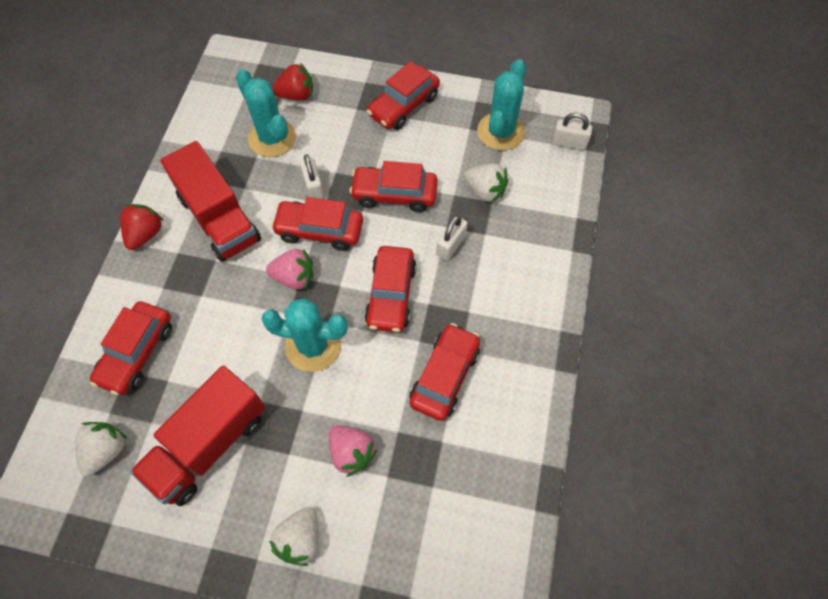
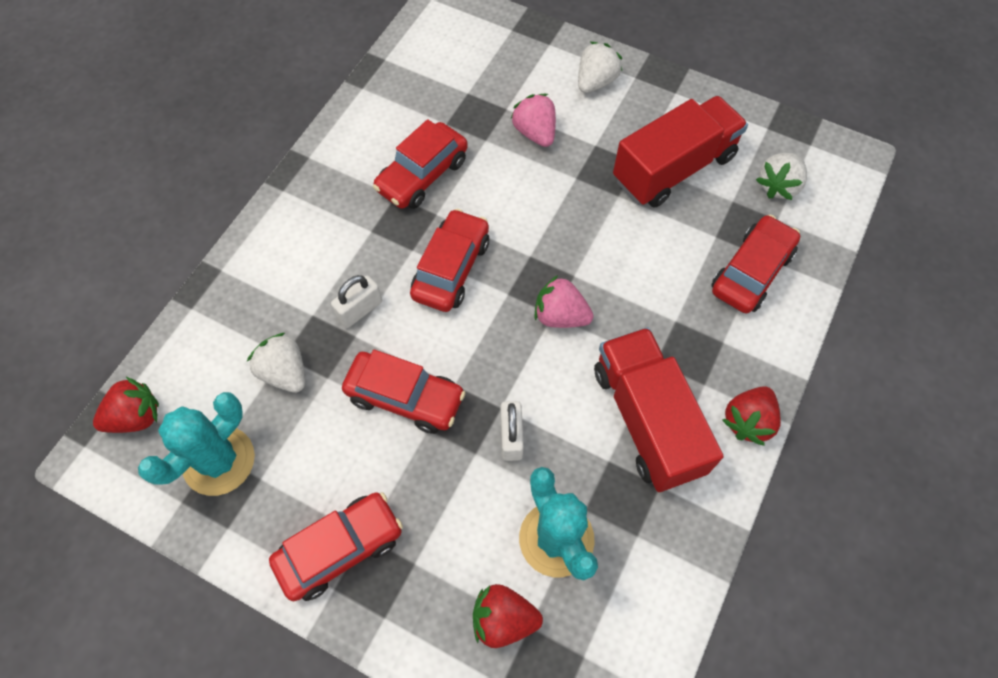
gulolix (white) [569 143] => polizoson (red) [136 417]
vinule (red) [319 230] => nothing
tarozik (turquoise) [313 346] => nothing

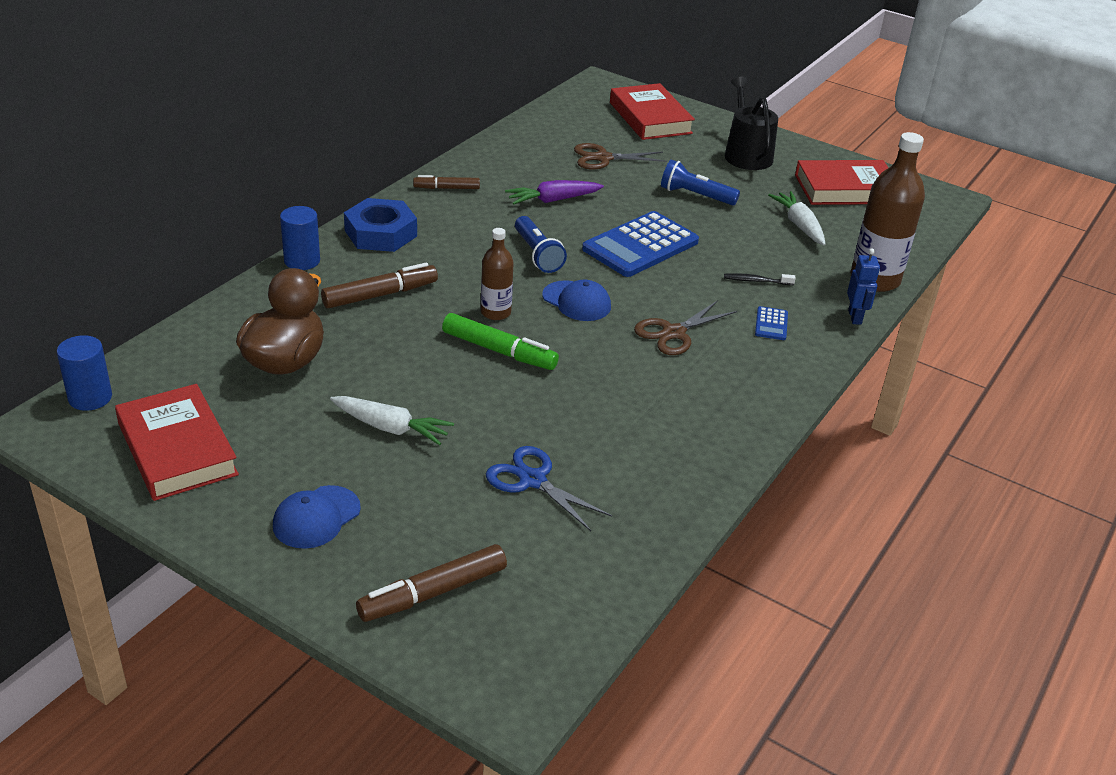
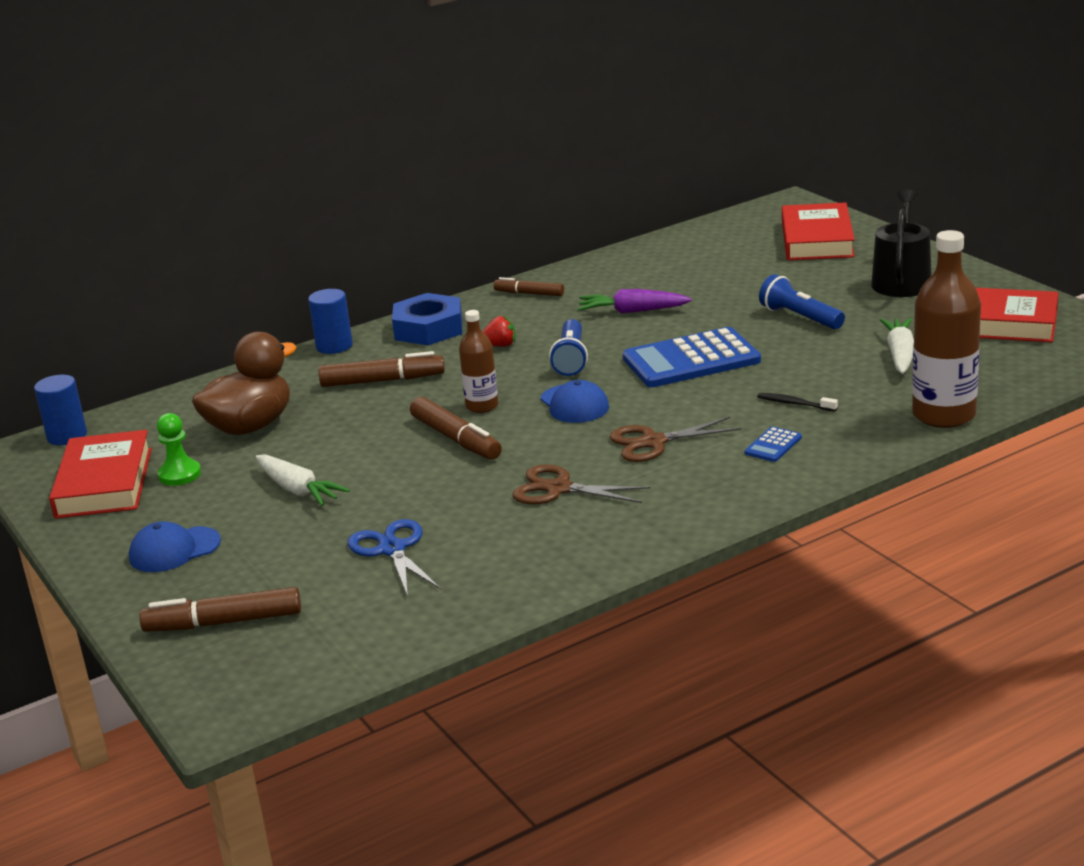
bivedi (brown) [603 158] => bivedi (brown) [558 489], relocated
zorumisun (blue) [855 317] => nothing
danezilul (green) [499 351] => danezilul (brown) [456 439]
nothing => polizoson (red) [500 345]
nothing => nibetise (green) [180 474]

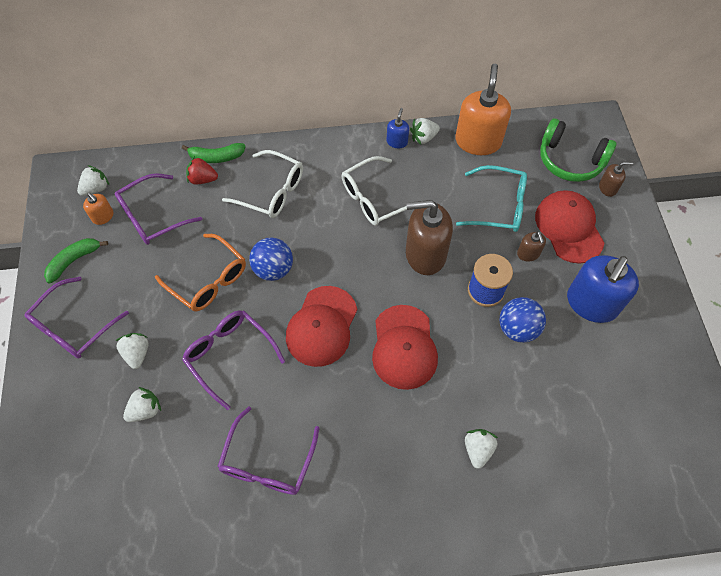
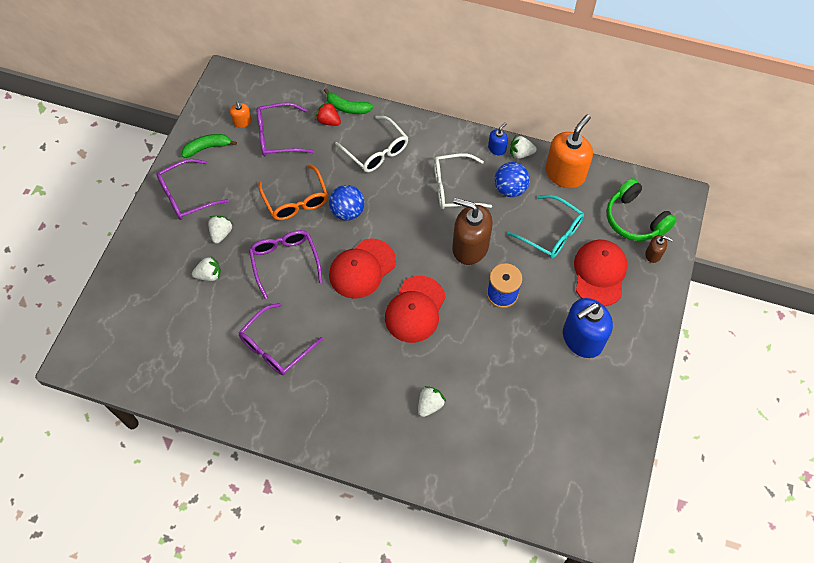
polizoson (white) [96 188] => nothing
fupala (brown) [528 254] => nothing
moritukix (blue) [517 328] => moritukix (blue) [510 189], relocated

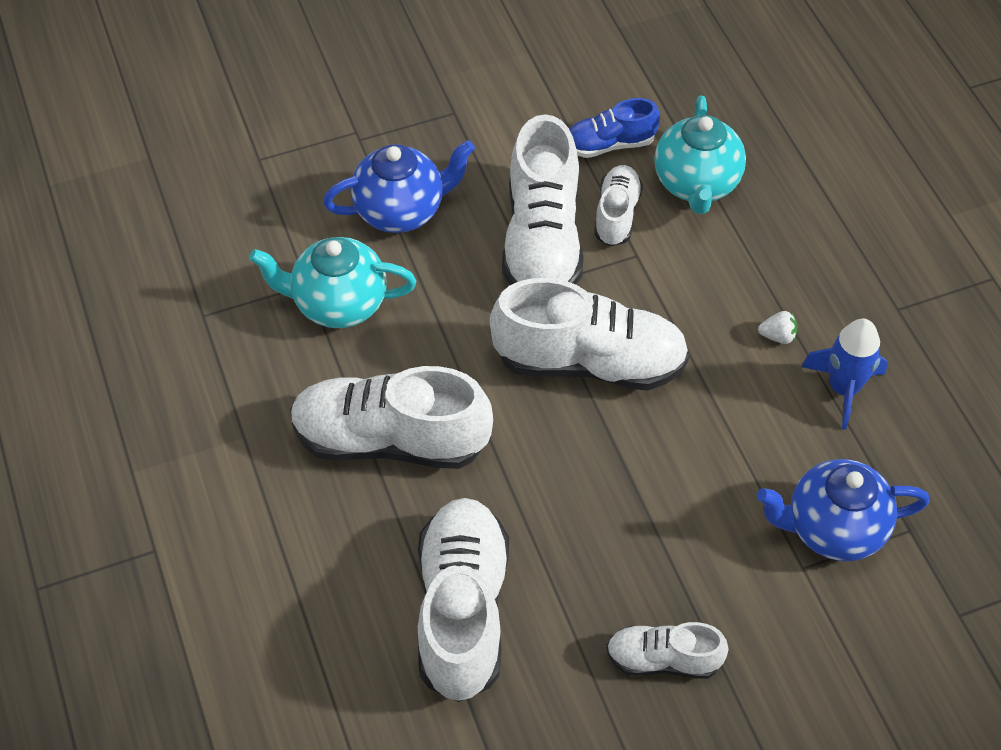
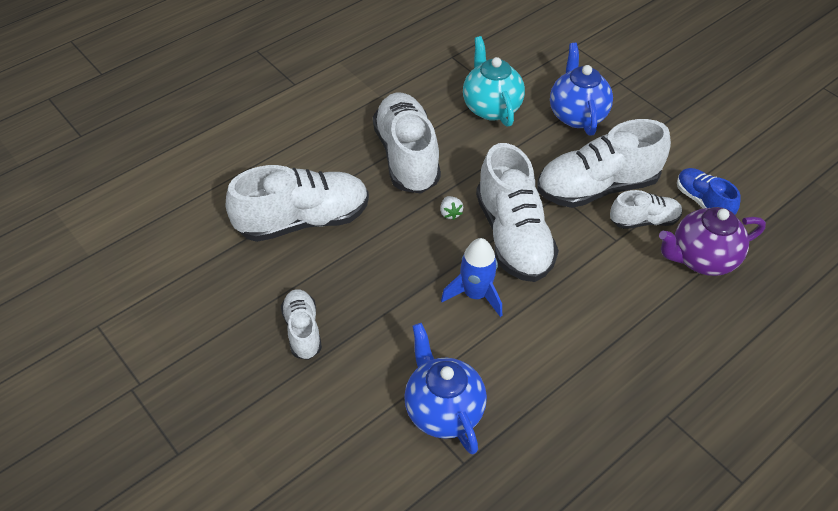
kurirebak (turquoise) [696 184] => kurirebak (purple) [701 259]
kurirebak (blue) [401 211] => kurirebak (blue) [577 115], 150 degrees counterclockwise
polizoson (white) [778 336] => polizoson (white) [450 213], relocated
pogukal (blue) [843 388] => pogukal (blue) [475 294], relocated

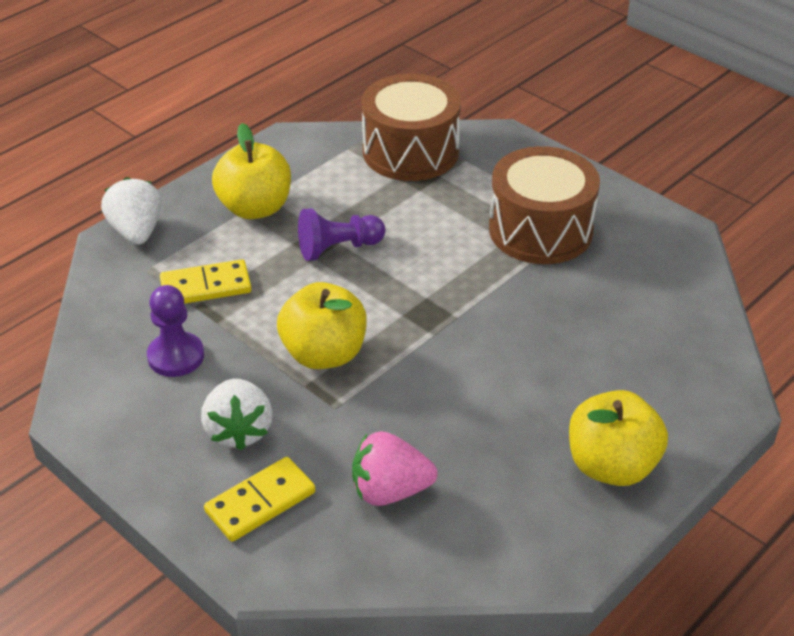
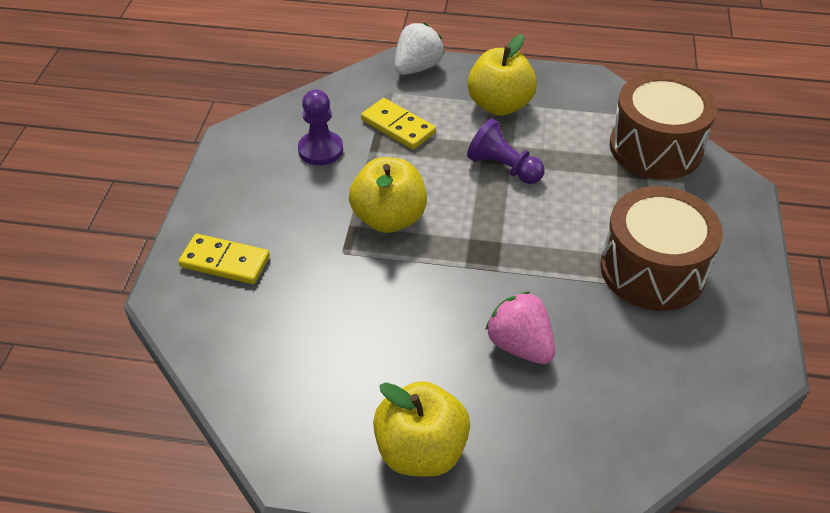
polizoson (white) [239 430] => nothing
polizoson (pink) [390 491] => polizoson (pink) [520 345], relocated

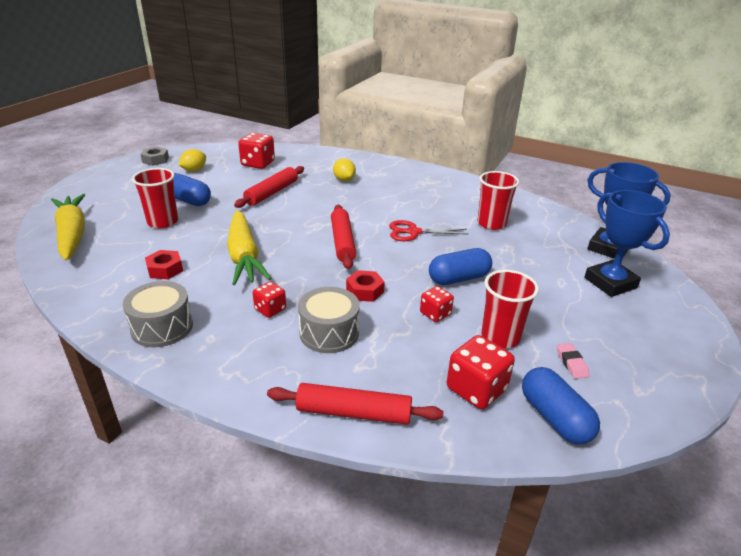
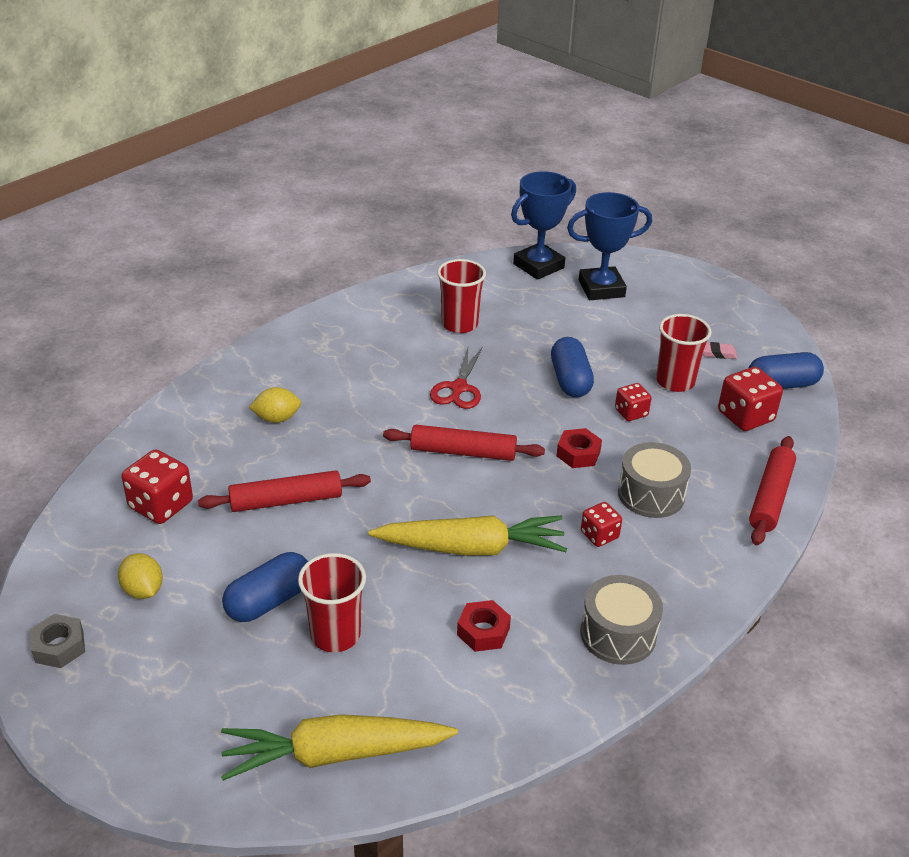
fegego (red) [272 193] => fegego (red) [286 500], 60 degrees counterclockwise

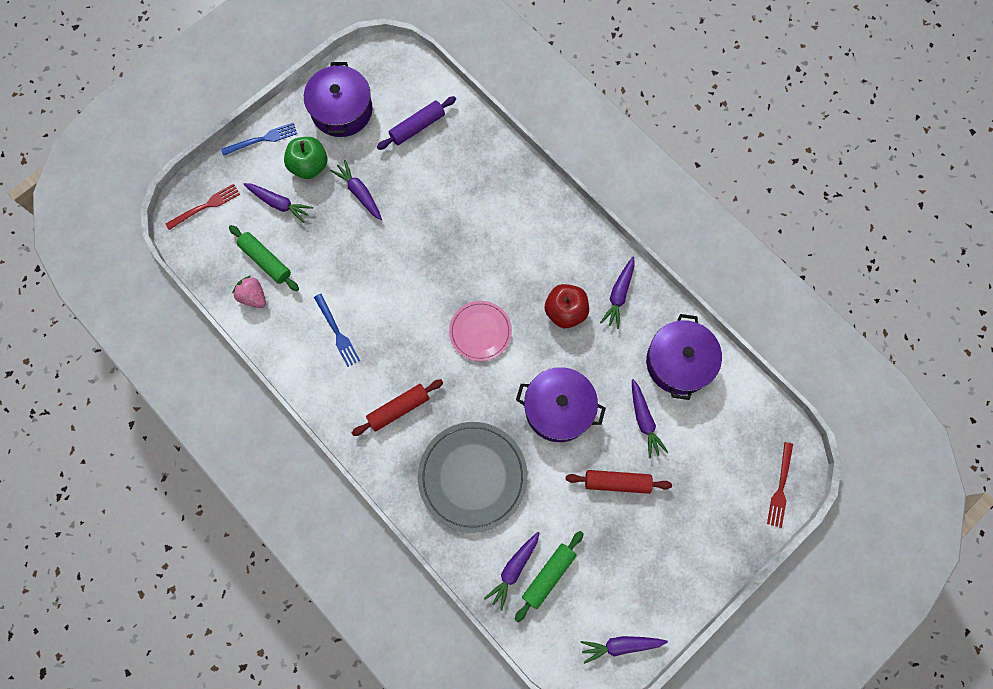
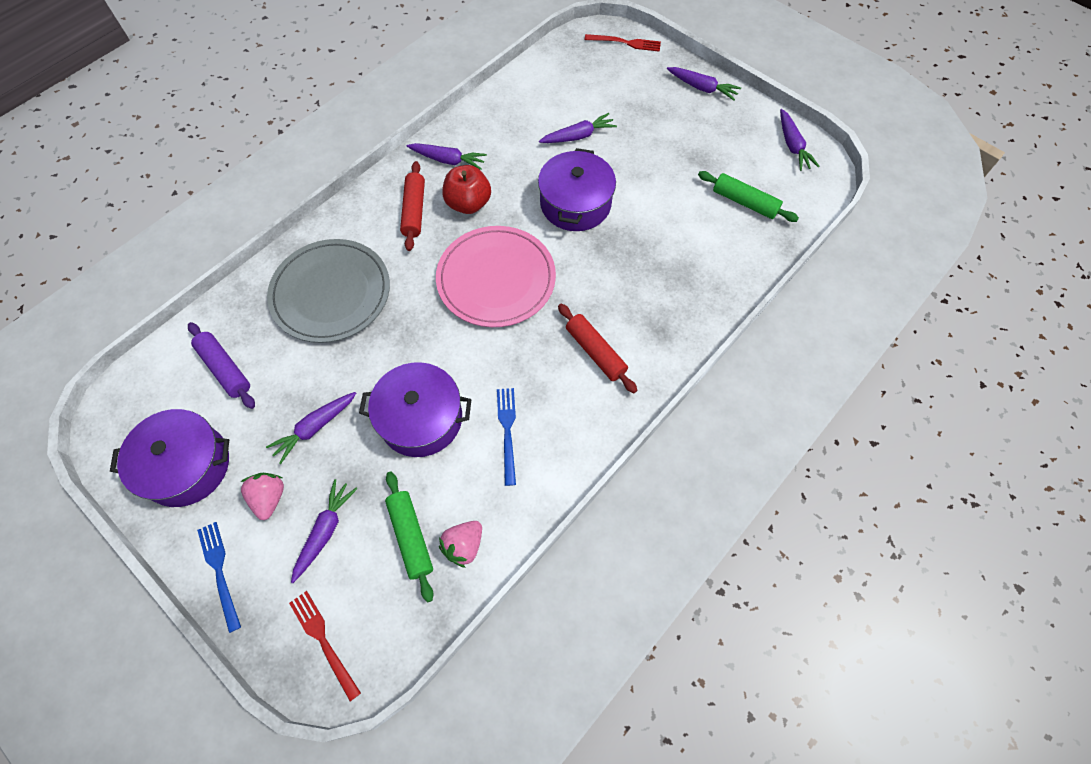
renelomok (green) [309 166] => polizoson (pink) [269 498]
fegego (green) [266 260] => fegego (green) [410 537], 60 degrees counterclockwise
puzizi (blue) [337 332] => puzizi (blue) [507 431], 60 degrees counterclockwise
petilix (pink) [480 331] => petilix (pink) [496 279], x1.67
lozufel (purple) [679 362] => lozufel (purple) [421 418], relocated
petilix (grey) [472 477] => petilix (grey) [331 293], relocated
fegego (red) [617 482] => fegego (red) [414 211], relocated
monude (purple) [513 569] => monude (purple) [702 88], relocated

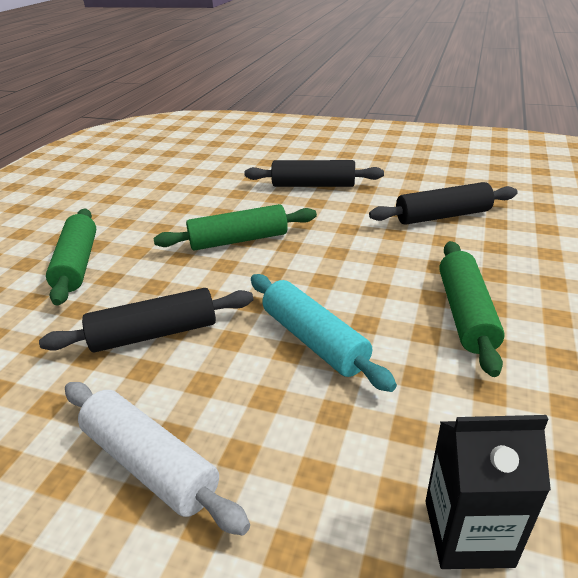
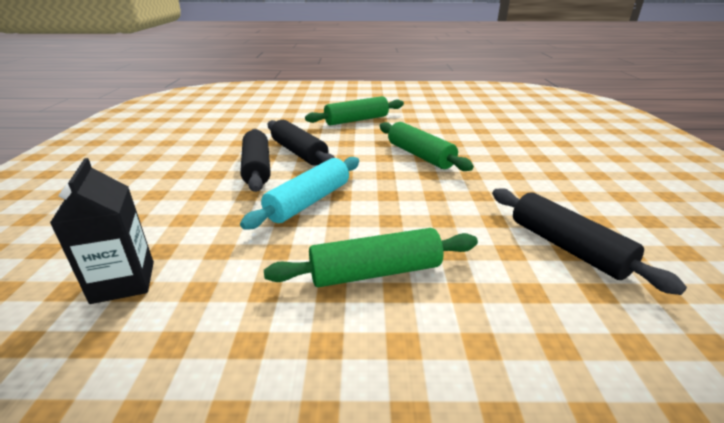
fegego (black) [313 185] => fegego (black) [257 168], relocated
fegego (white) [150 463] => nothing

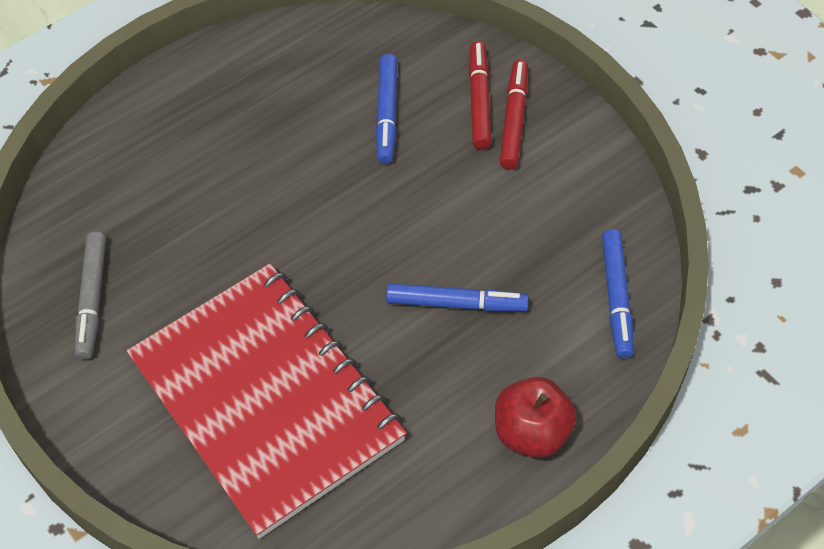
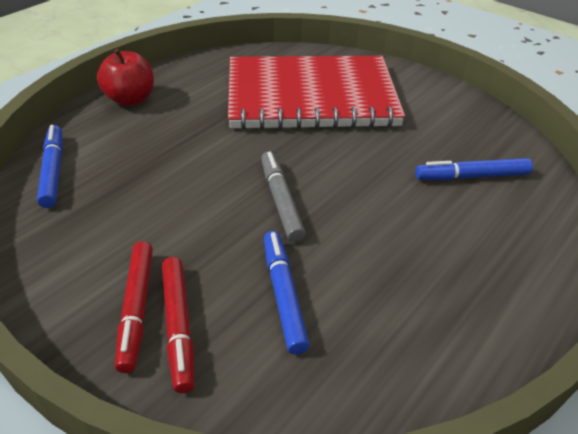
danezilul (grey) [92 299] => danezilul (grey) [281 201], relocated
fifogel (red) [267 399] => fifogel (red) [311 97], 45 degrees counterclockwise
danezilul (blue) [456 304] => danezilul (blue) [471 176], relocated

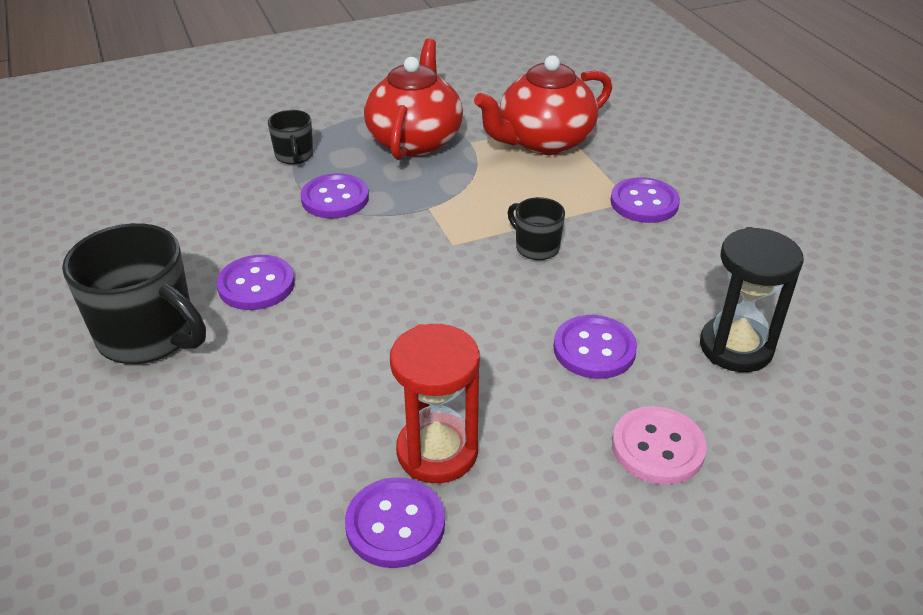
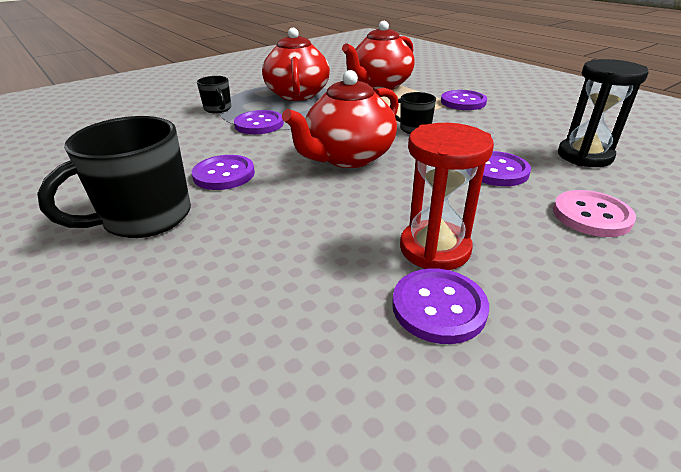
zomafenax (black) [149 336] => zomafenax (black) [145 218], 120 degrees clockwise
nothing => kurirebak (red) [348 157]

